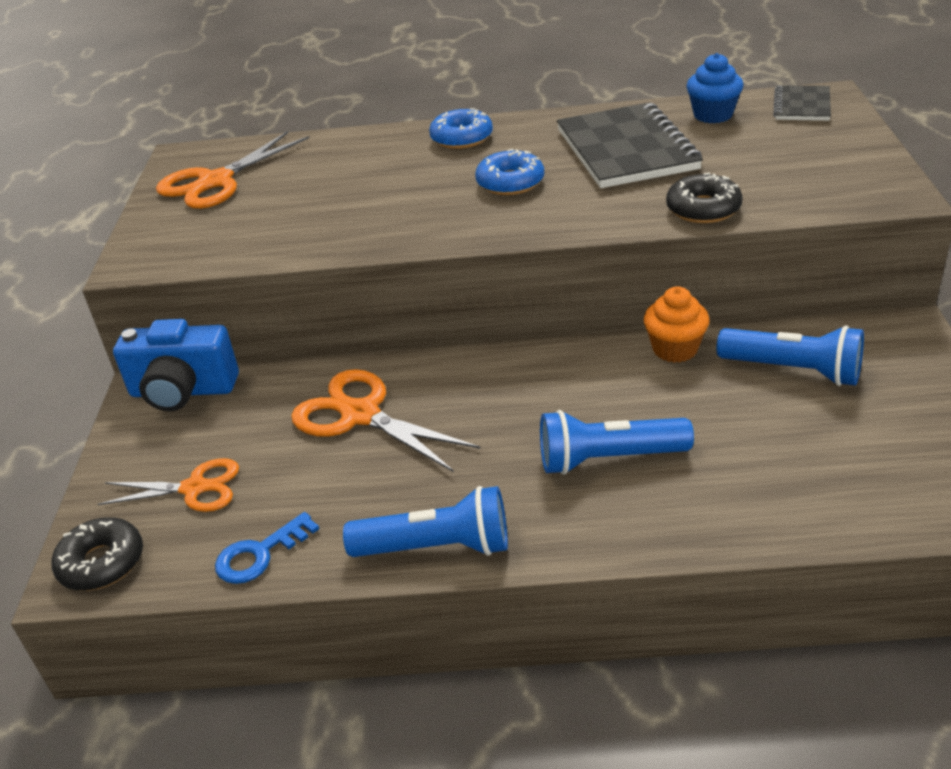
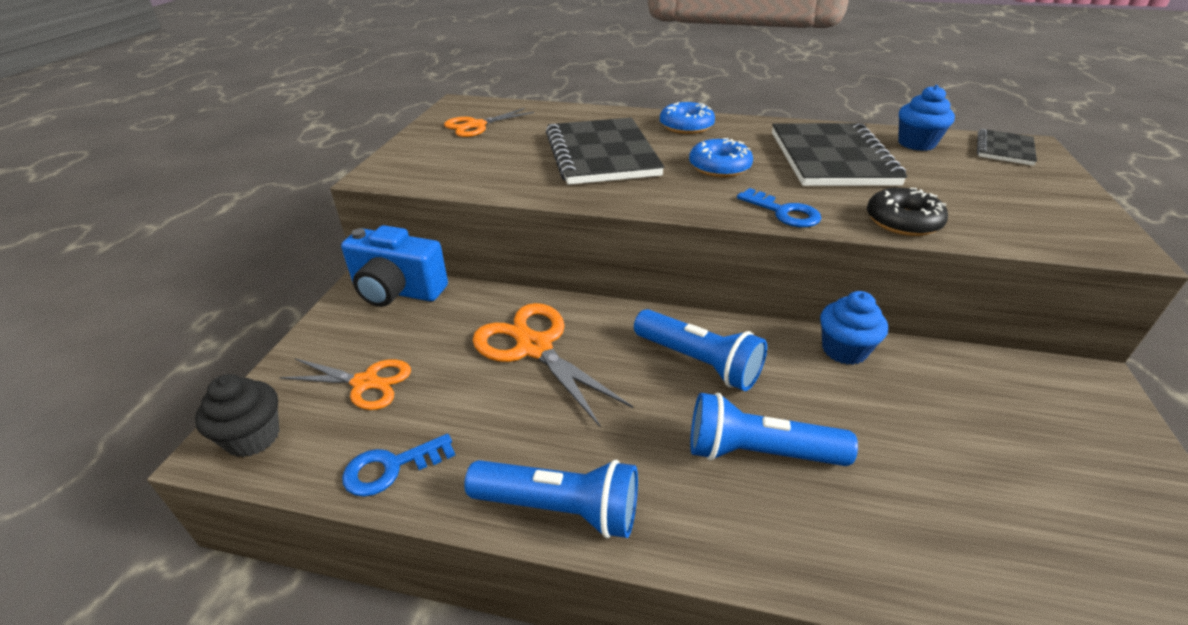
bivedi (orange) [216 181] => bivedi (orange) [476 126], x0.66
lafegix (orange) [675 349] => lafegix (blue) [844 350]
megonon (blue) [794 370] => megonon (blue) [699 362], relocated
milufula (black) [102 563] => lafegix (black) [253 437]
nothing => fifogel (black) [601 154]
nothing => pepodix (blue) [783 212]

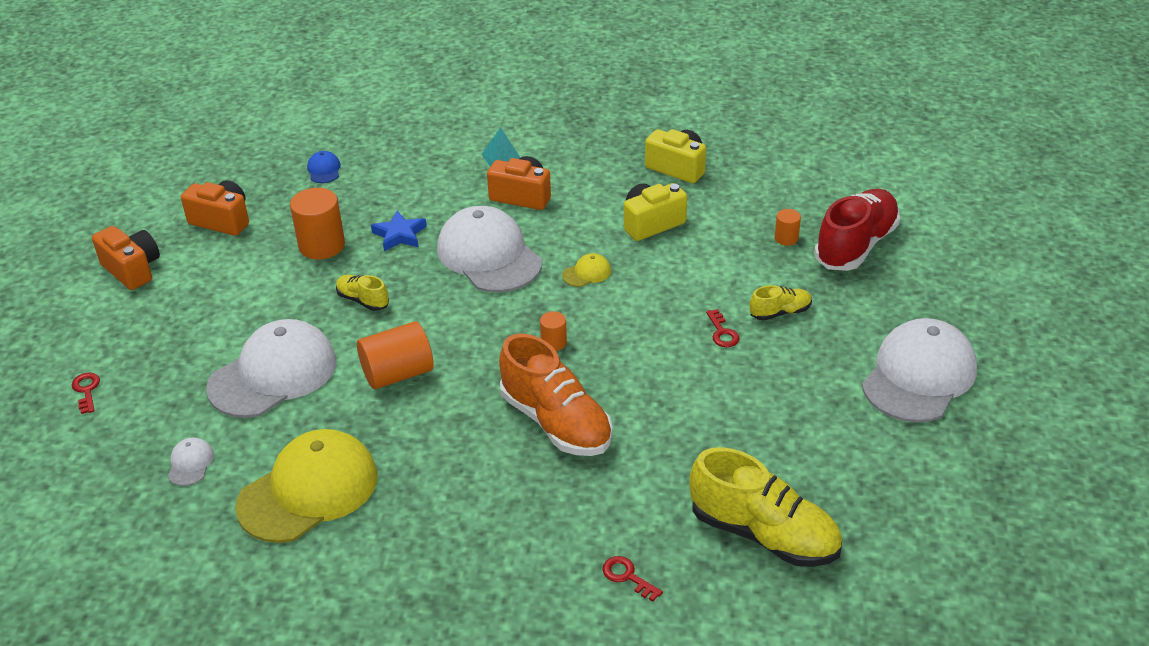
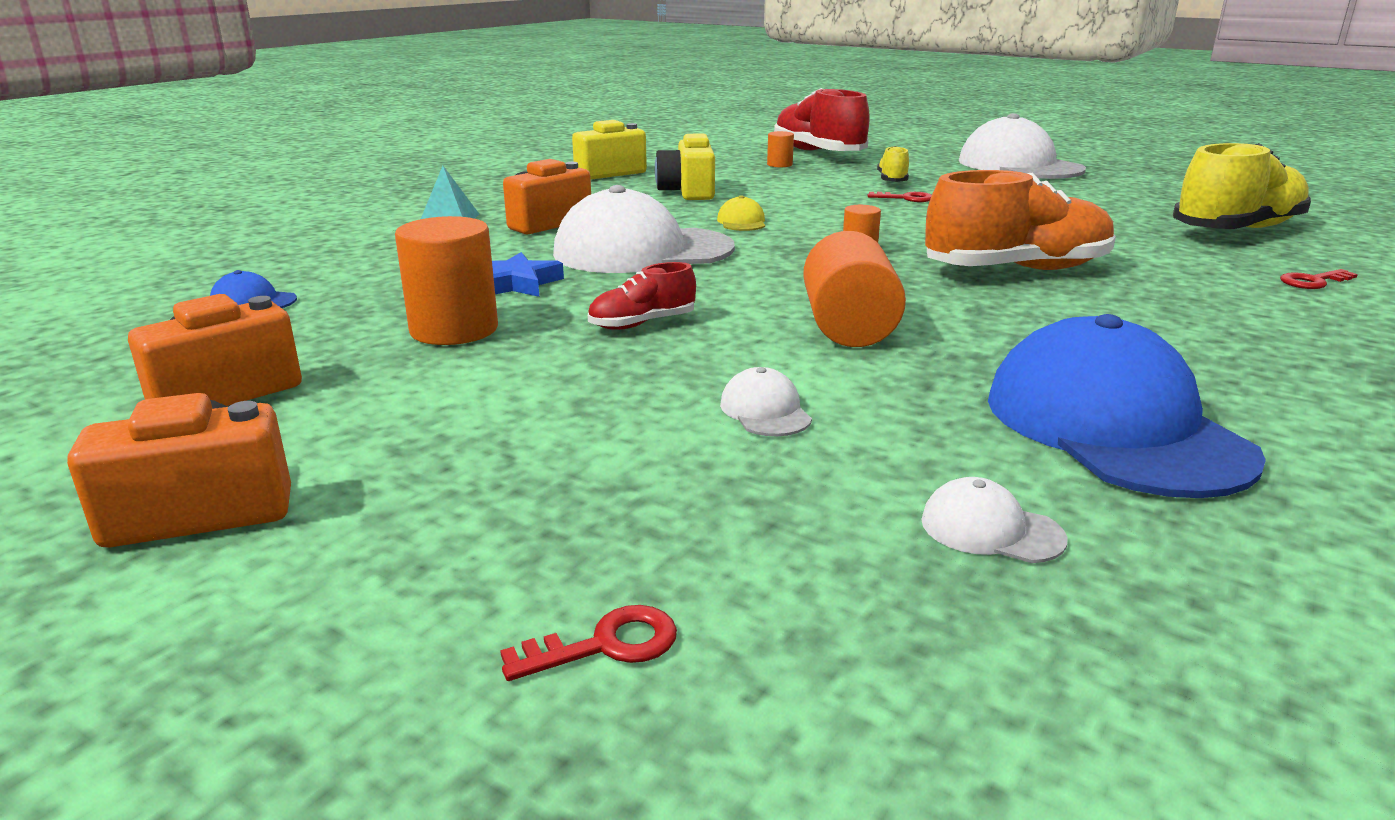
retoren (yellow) [363 300] => retoren (red) [642 324]
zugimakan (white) [273 374] => zugimakan (white) [765 411], x0.41
pepodix (red) [86 390] => pepodix (red) [605 645], 150 degrees clockwise
zugimakan (yellow) [309 490] => zugimakan (blue) [1114 426]

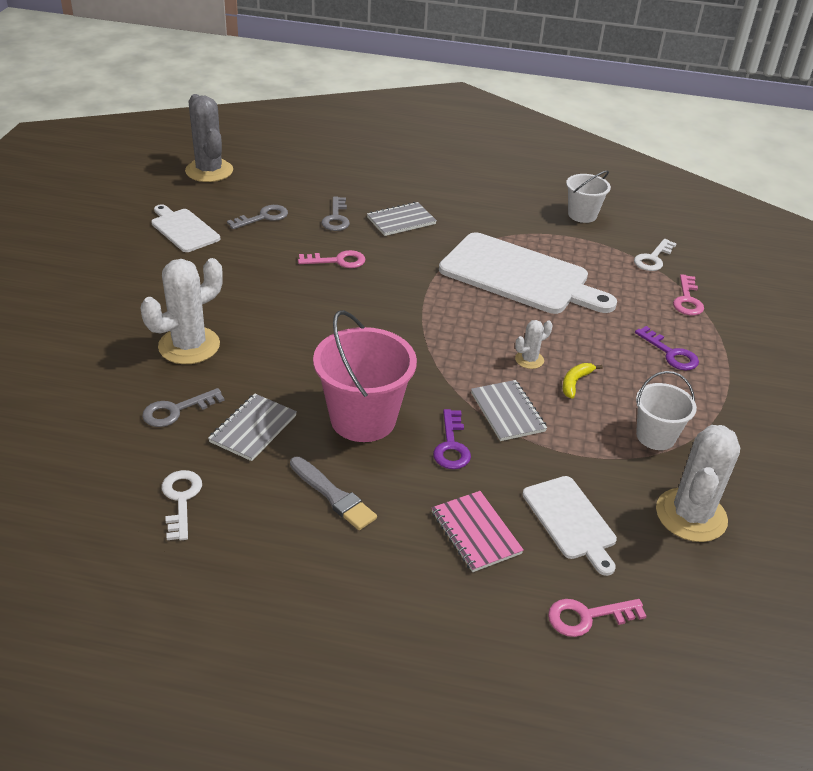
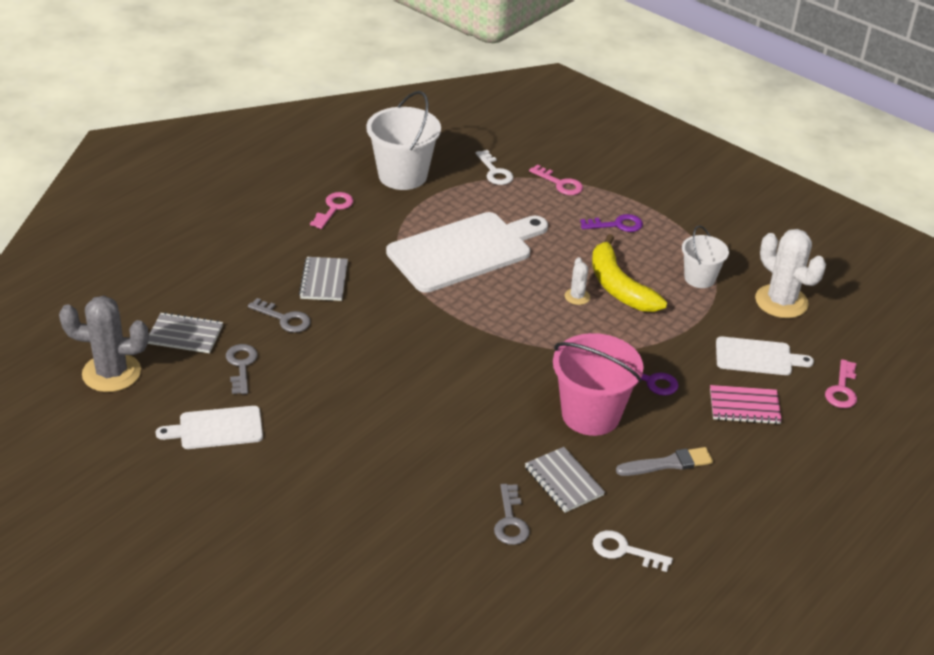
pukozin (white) [582 215] => pukozin (white) [402 175], x1.69
pepodix (pink) [338 261] => pepodix (pink) [334 208], relocated
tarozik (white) [189 346] => nothing
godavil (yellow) [575 382] => godavil (yellow) [619 287], x2.23
fifogel (grey) [507 412] => fifogel (grey) [185 335], relocated

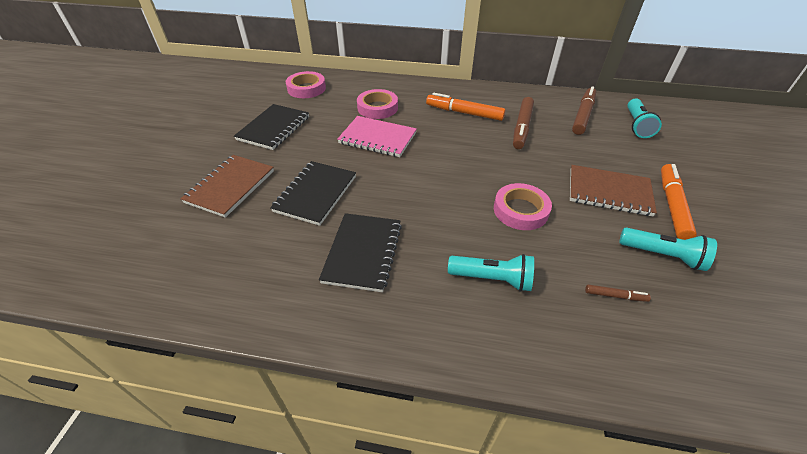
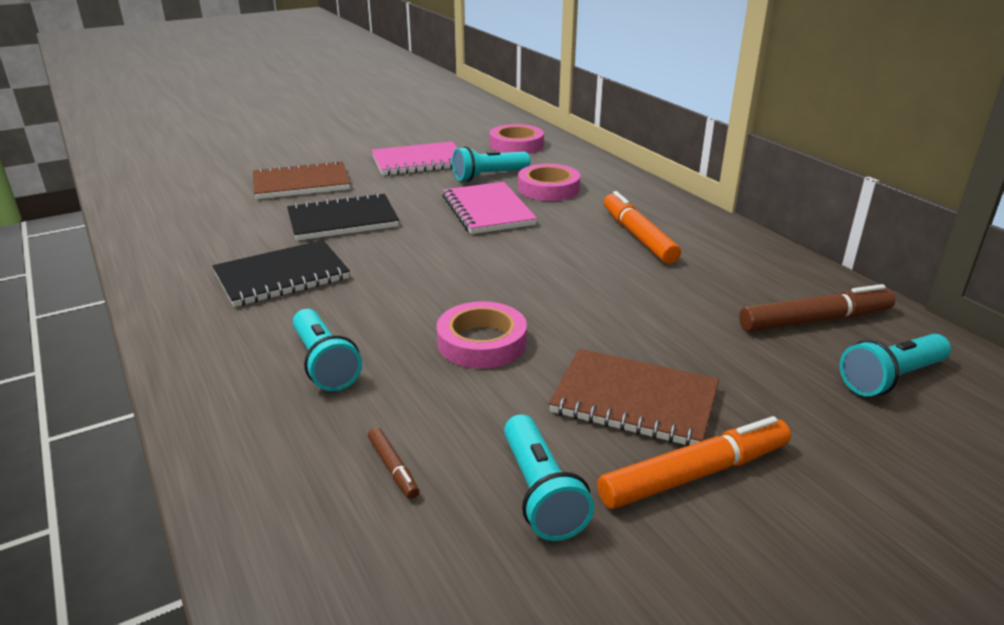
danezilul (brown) [522 127] => nothing
fifogel (black) [274 128] => fifogel (pink) [418 162]
fifogel (brown) [609 192] => fifogel (brown) [634 401], 45 degrees counterclockwise
nothing => megonon (turquoise) [489 176]

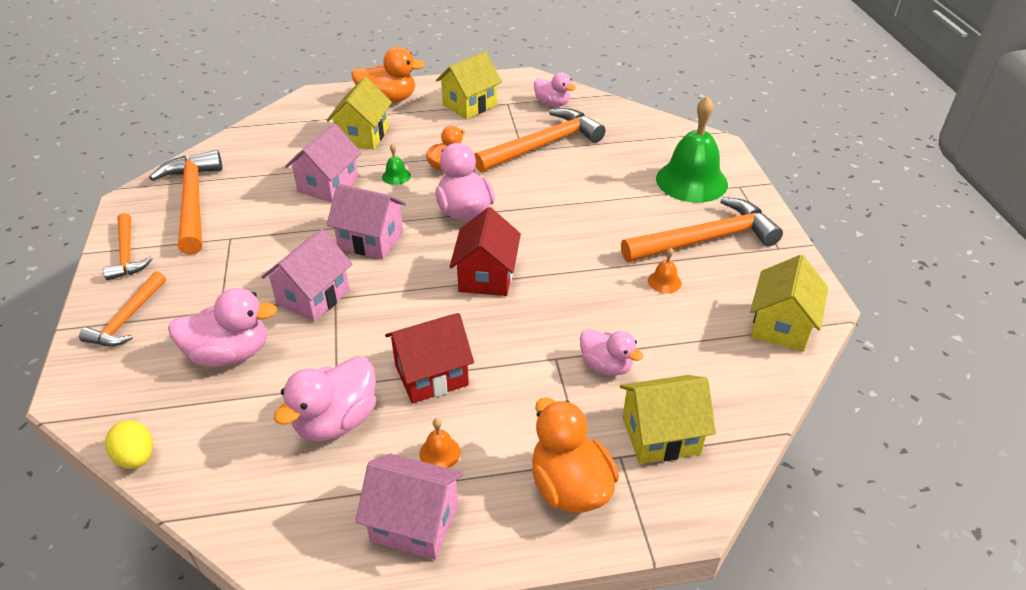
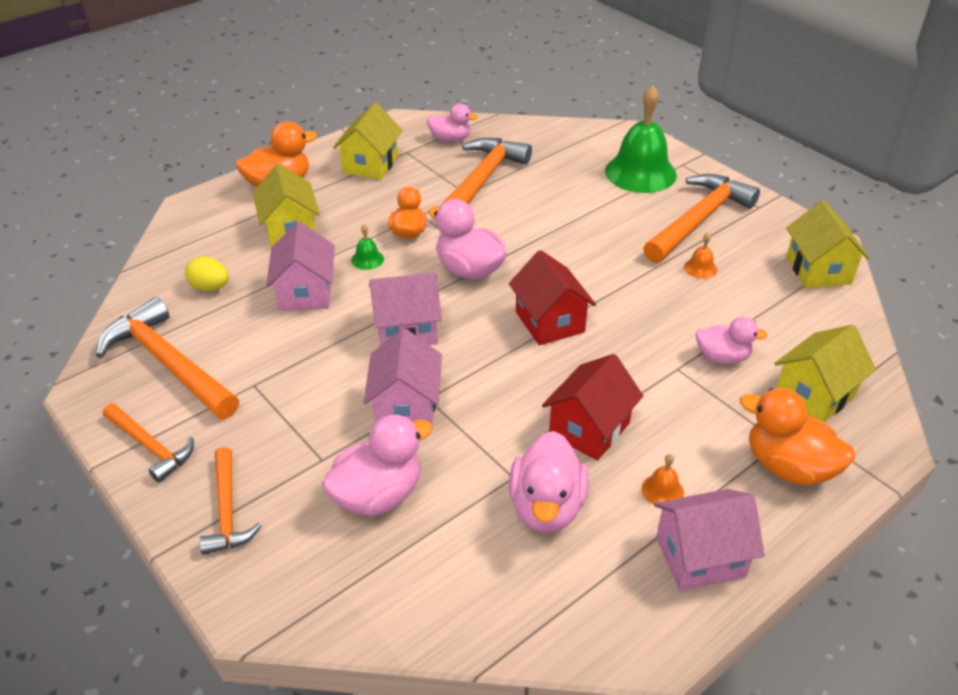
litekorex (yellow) [136 457] => litekorex (yellow) [210 287], relocated

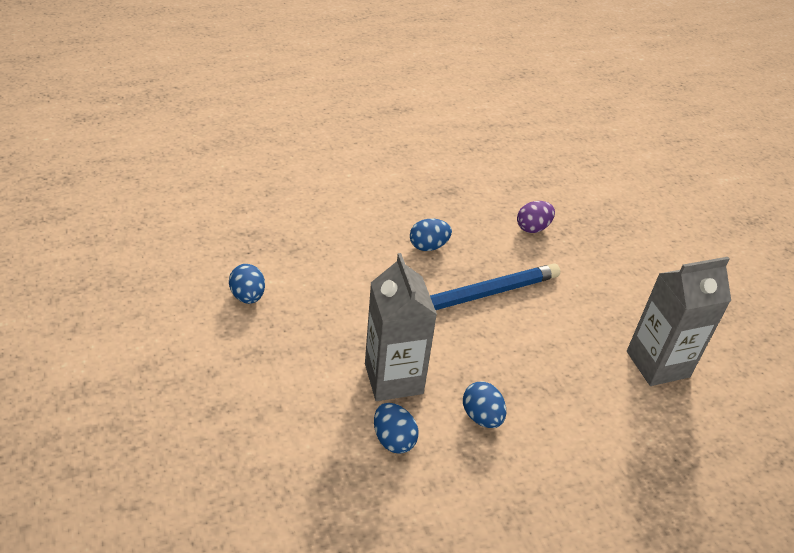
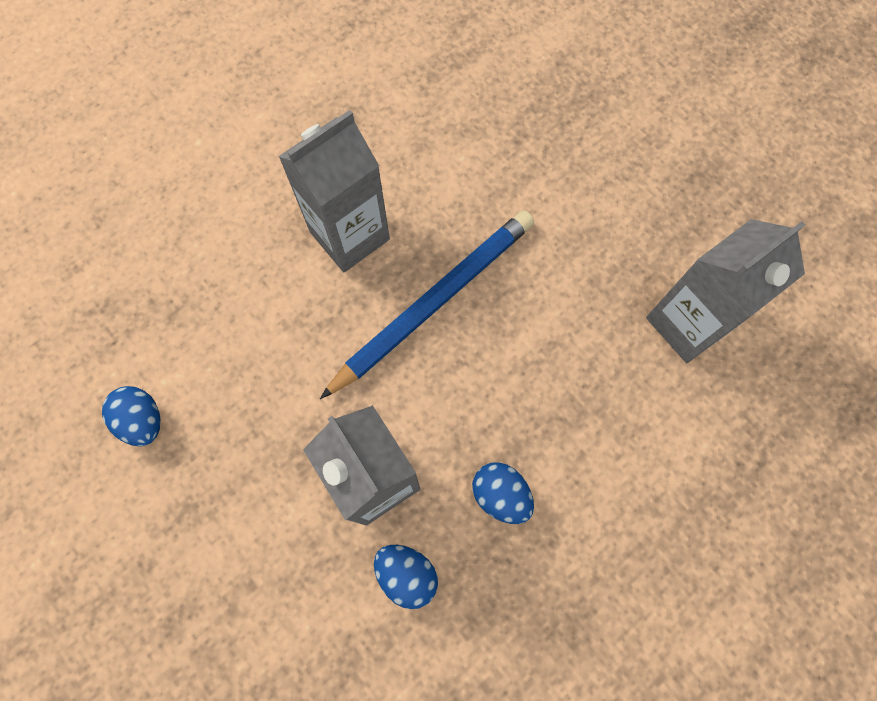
litekorex (purple) [533 228] => nothing
litekorex (blue) [428 246] => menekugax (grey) [349 235]

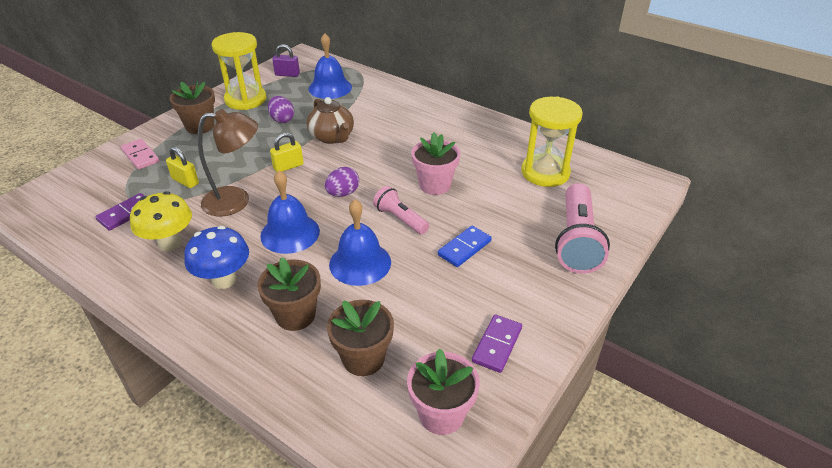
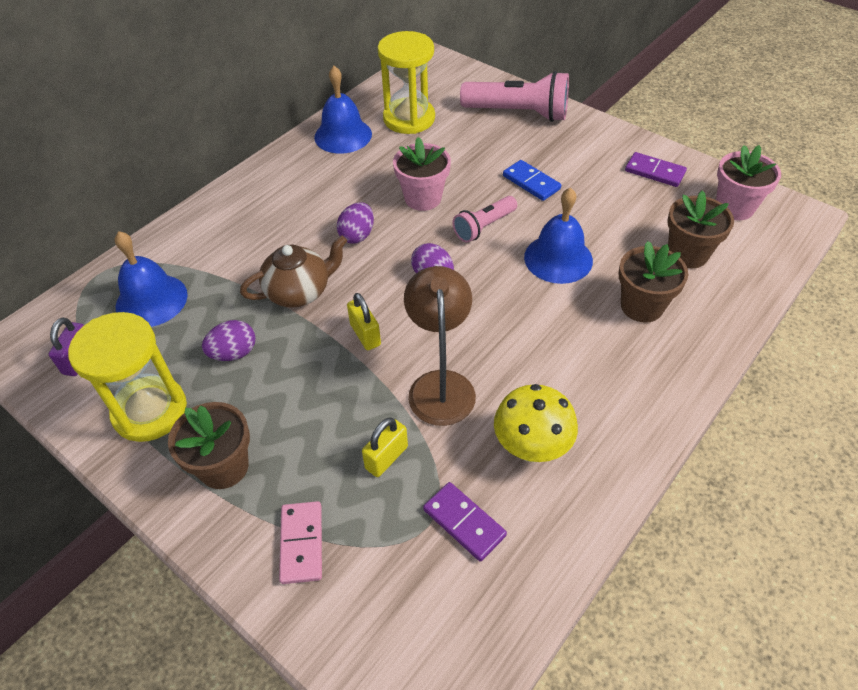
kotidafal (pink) [140 156] => kotidafal (pink) [302 543], 60 degrees counterclockwise
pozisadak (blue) [290 233] => pozisadak (blue) [343 135], relocated
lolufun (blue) [224 280] => nothing
nothing => litekorex (purple) [357 235]

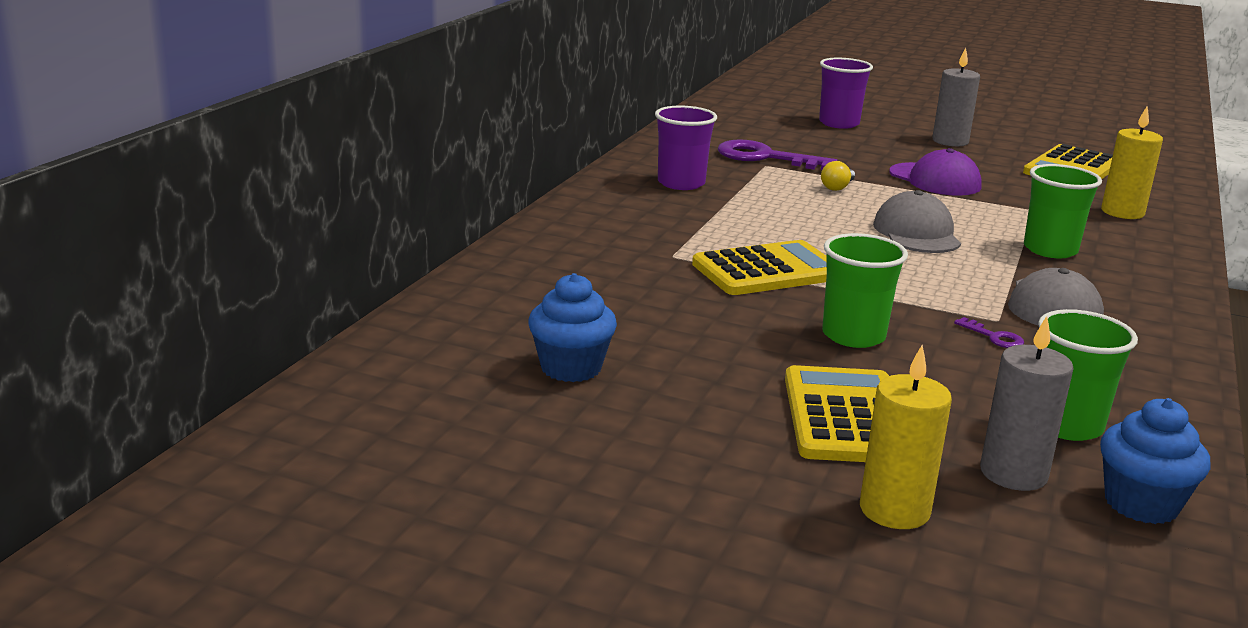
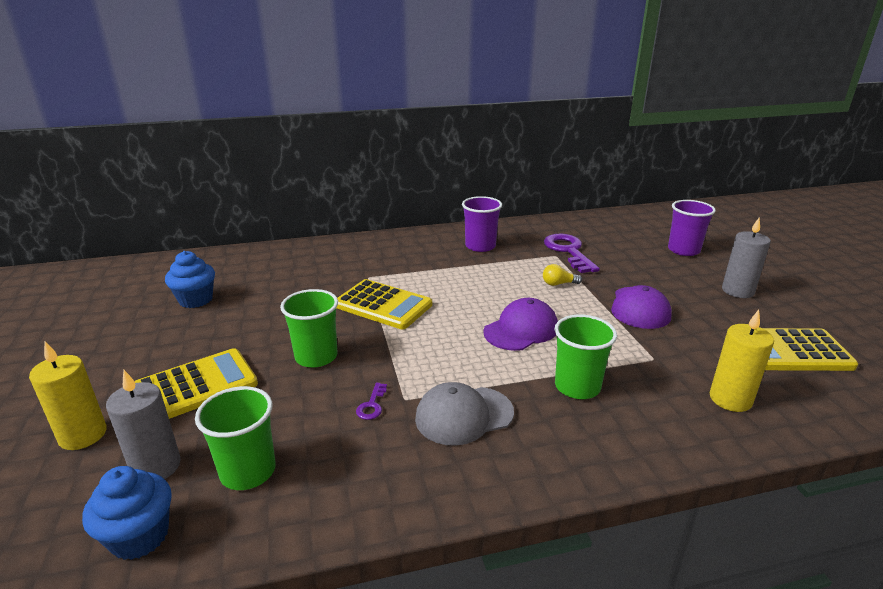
zugimakan (grey) [916 233] => zugimakan (purple) [521 329]

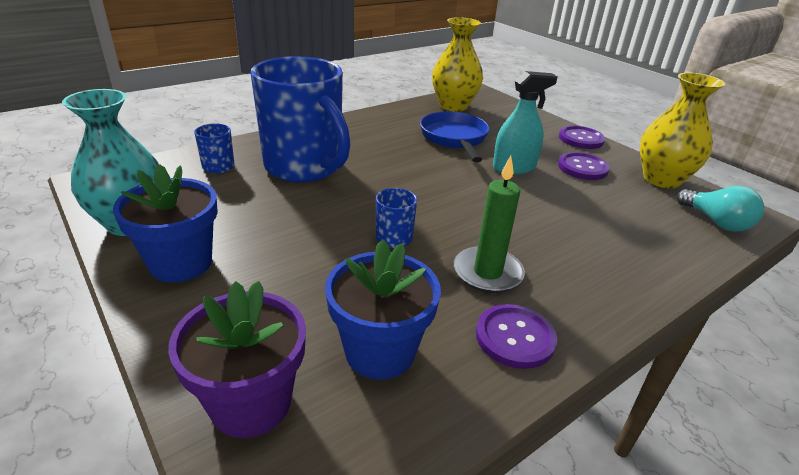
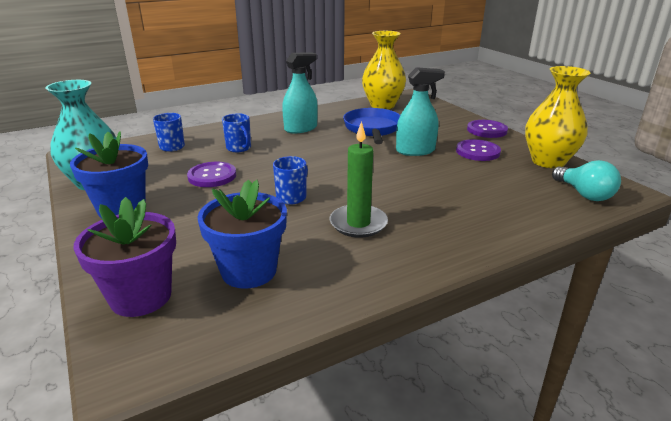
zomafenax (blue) [304 167] => zomafenax (blue) [239 148], x0.40
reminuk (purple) [515 337] => reminuk (purple) [212 176], relocated
nothing => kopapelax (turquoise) [300 128]

